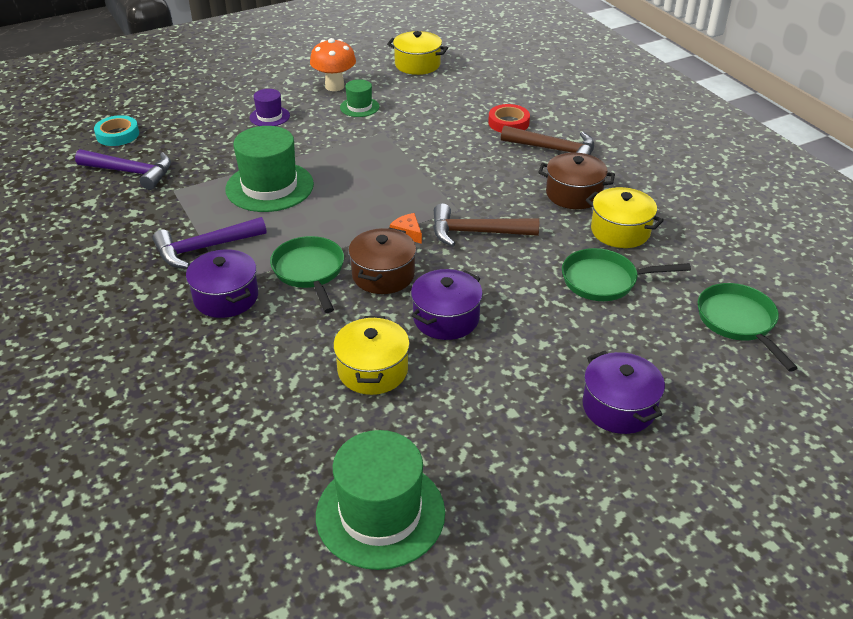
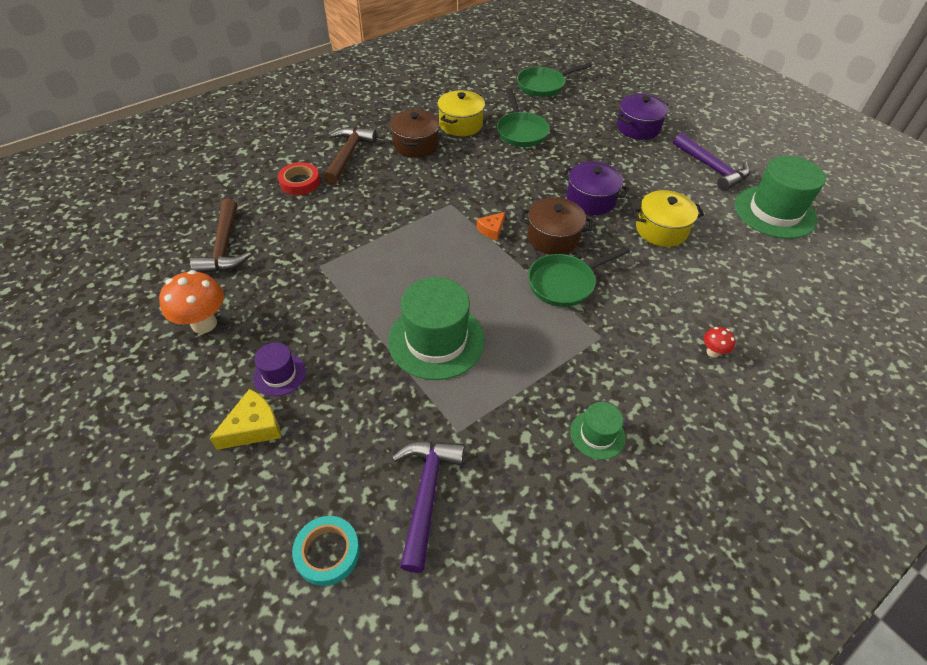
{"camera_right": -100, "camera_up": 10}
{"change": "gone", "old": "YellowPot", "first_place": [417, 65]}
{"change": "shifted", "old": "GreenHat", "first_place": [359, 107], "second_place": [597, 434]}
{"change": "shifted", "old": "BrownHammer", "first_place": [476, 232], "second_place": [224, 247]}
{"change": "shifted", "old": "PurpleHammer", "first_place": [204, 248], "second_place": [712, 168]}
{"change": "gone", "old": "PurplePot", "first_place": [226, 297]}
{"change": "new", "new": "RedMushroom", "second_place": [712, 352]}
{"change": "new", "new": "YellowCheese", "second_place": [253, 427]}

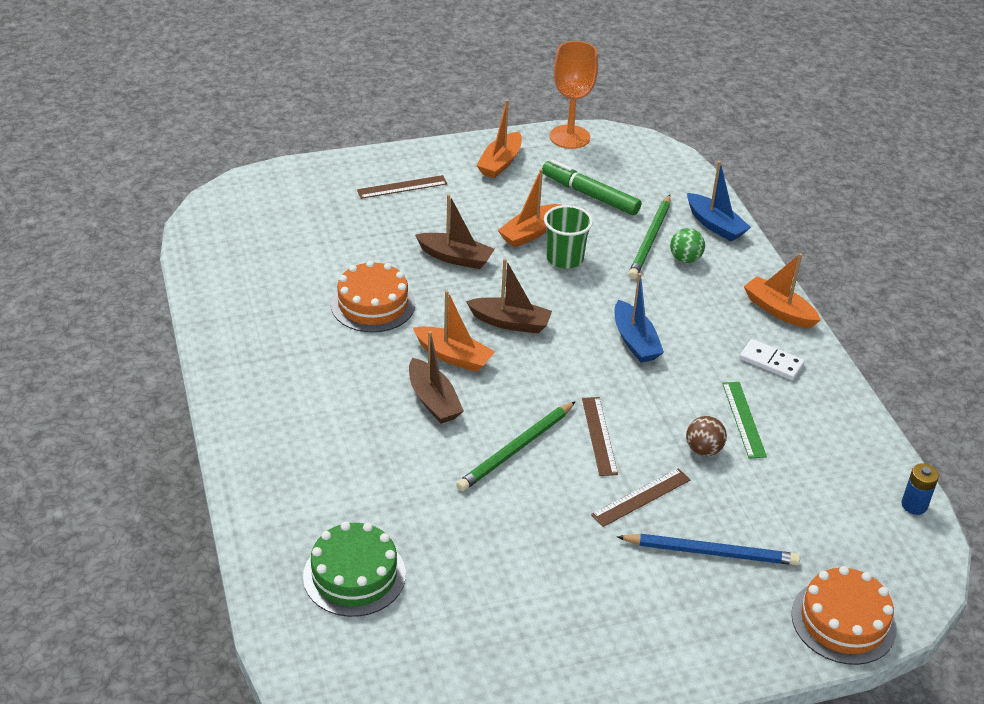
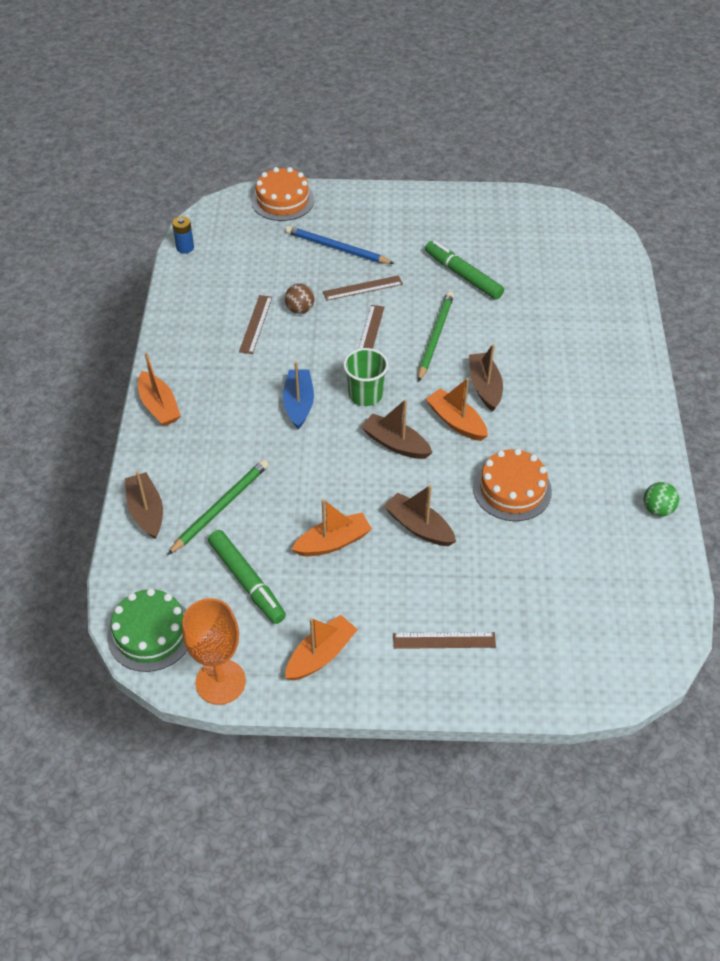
{"camera_right": -160, "camera_up": 10}
{"change": "repainted", "old": "BlueBoat", "new": "BrownBoat", "first_place": [715, 225], "second_place": [146, 511]}
{"change": "shifted", "old": "GreenCup", "first_place": [564, 258], "second_place": [365, 394]}
{"change": "shifted", "old": "GreenBall", "first_place": [685, 259], "second_place": [657, 509]}
{"change": "gone", "old": "WhiteDomino", "first_place": [771, 362]}
{"change": "repainted", "old": "GreenRuler", "new": "BrownRuler", "first_place": [743, 419], "second_place": [256, 324]}
{"change": "rotated", "old": "GreenPencil", "first_place": [516, 449], "second_place": [435, 337], "degrees": -45}
{"change": "shifted", "old": "GreenCake", "first_place": [354, 575], "second_place": [150, 633]}
{"change": "new", "new": "GreenMarker", "second_place": [463, 275]}

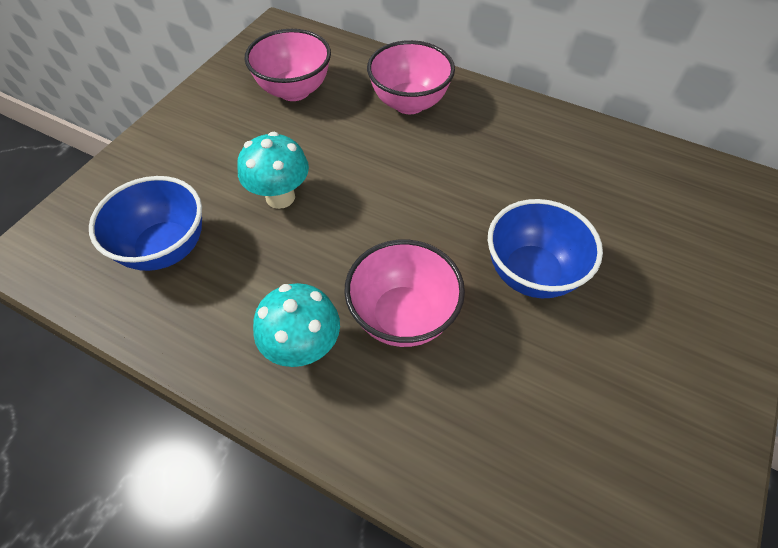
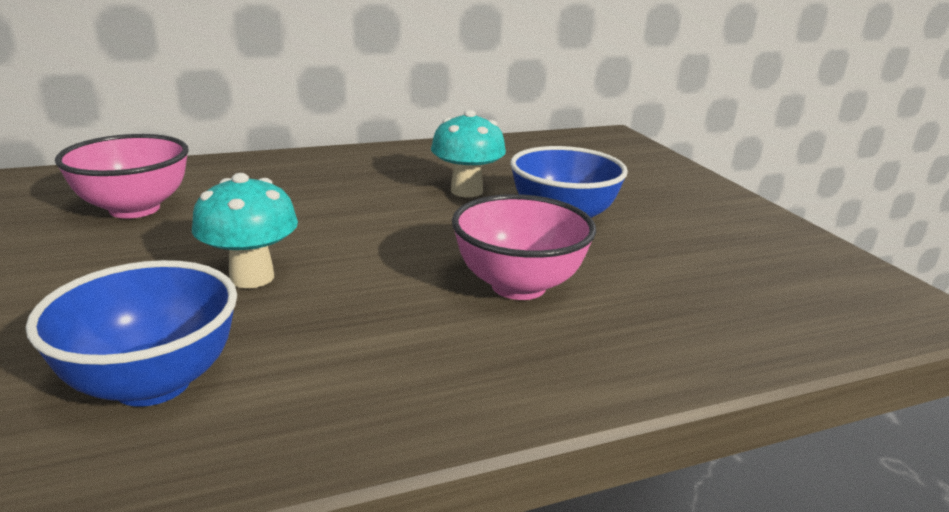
{"camera_right": -50, "camera_up": -30}
{"change": "gone", "old": "PinkBowl", "first_place": [409, 103]}
{"change": "shifted", "old": "TurquoiseMushroom", "first_place": [303, 348], "second_place": [466, 191]}

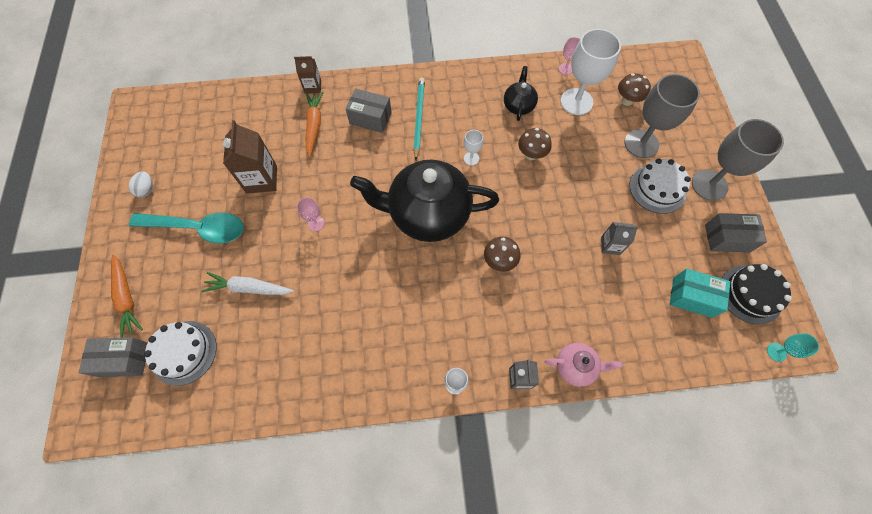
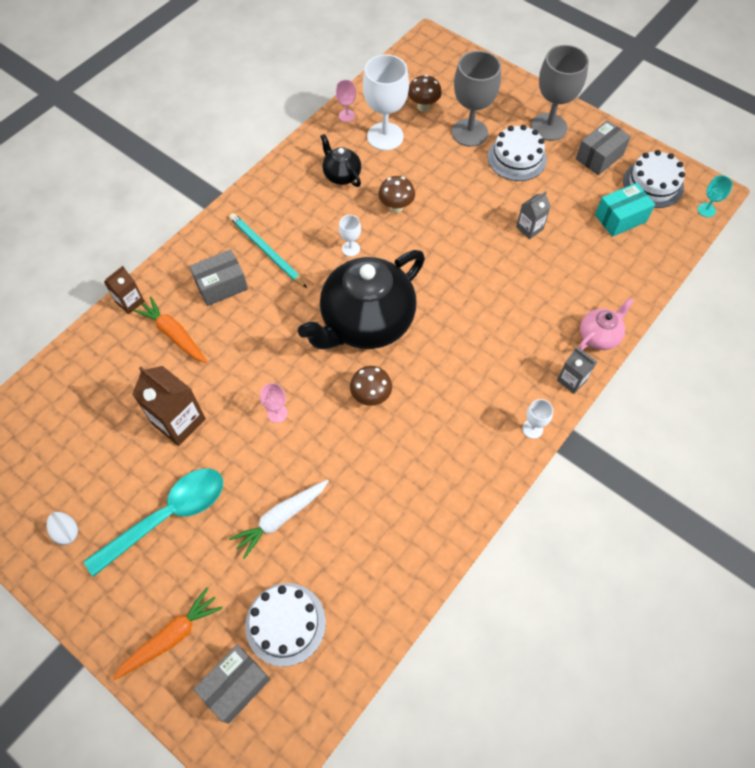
{"camera_right": -45, "camera_up": -5}
{"change": "shifted", "old": "BrownMushroom", "first_place": [499, 261], "second_place": [371, 396]}
{"change": "rotated", "old": "OrangeCarrot", "first_place": [127, 298], "second_place": [171, 637], "degrees": -60}
{"change": "repainted", "old": "BlackCake", "new": "WhiteCake", "first_place": [750, 294], "second_place": [653, 184]}

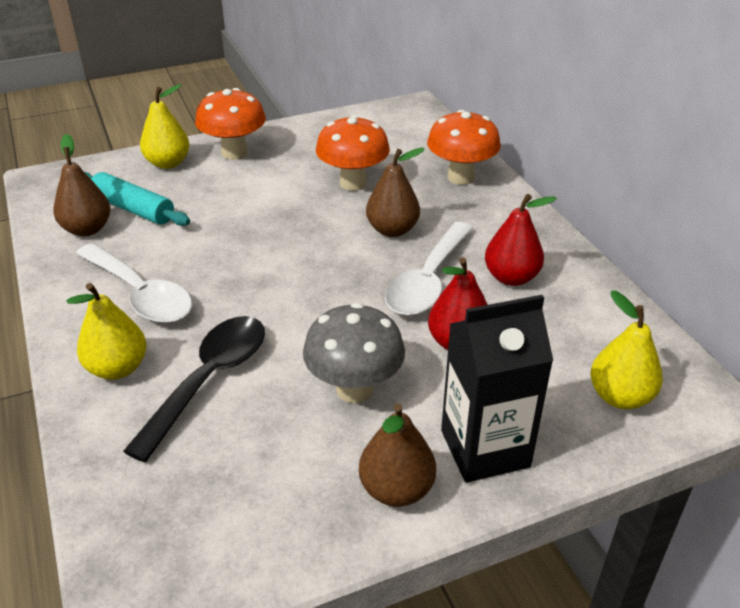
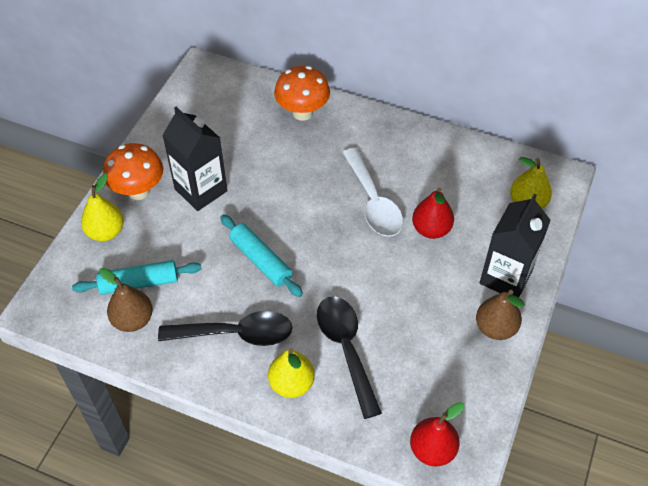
{"camera_right": -45, "camera_up": 15}
{"change": "gone", "old": "OrangeMushroom", "first_place": [353, 183]}
{"change": "gone", "old": "BrownPear", "first_place": [392, 230]}
{"change": "shifted", "old": "RedPear", "first_place": [511, 277], "second_place": [432, 450]}
{"change": "repainted", "old": "WhiteSpoon", "new": "BlackSpoon", "first_place": [140, 294], "second_place": [236, 334]}
{"change": "gone", "old": "GreyMushroom", "first_place": [354, 389]}
{"change": "new", "new": "BlackCarton", "second_place": [201, 190]}
{"change": "new", "new": "TurquoiseRollingPin", "second_place": [261, 260]}

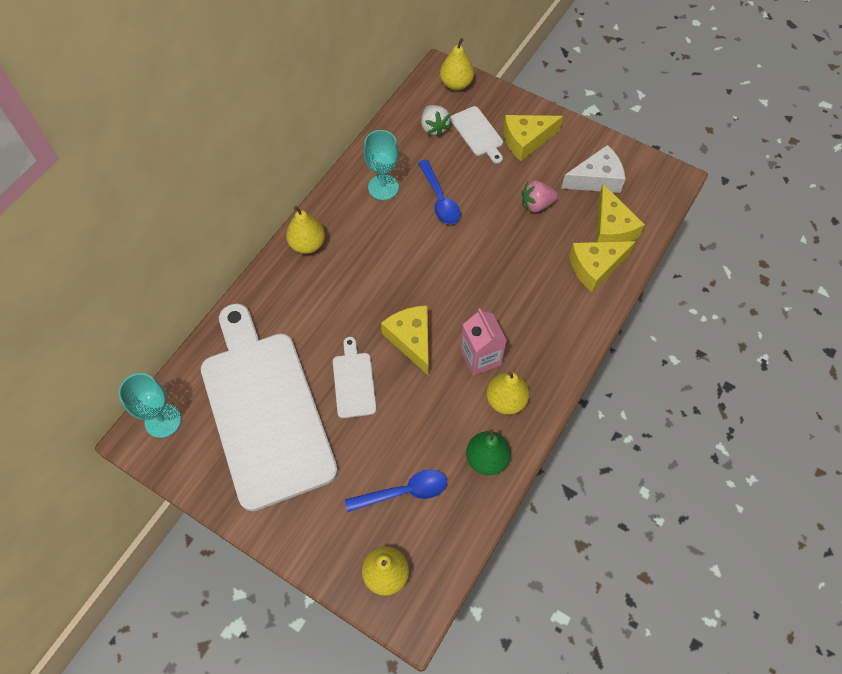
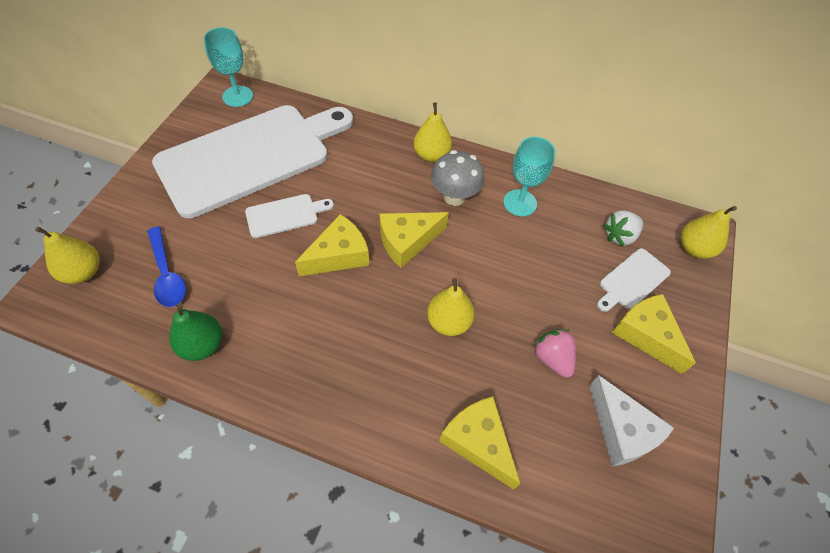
{"camera_right": 75, "camera_up": -5}
{"change": "gone", "old": "BlueSpoon", "first_place": [440, 199]}
{"change": "shifted", "old": "YellowCheese", "first_place": [611, 228], "second_place": [407, 241]}
{"change": "gone", "old": "PinkCarton", "first_place": [480, 357]}
{"change": "shifted", "old": "YellowPear", "first_place": [506, 400], "second_place": [448, 322]}
{"change": "new", "new": "GreyMushroom", "second_place": [454, 197]}

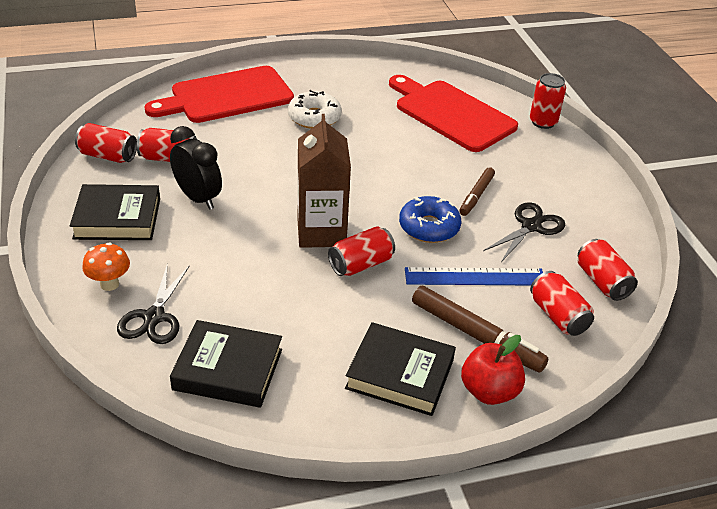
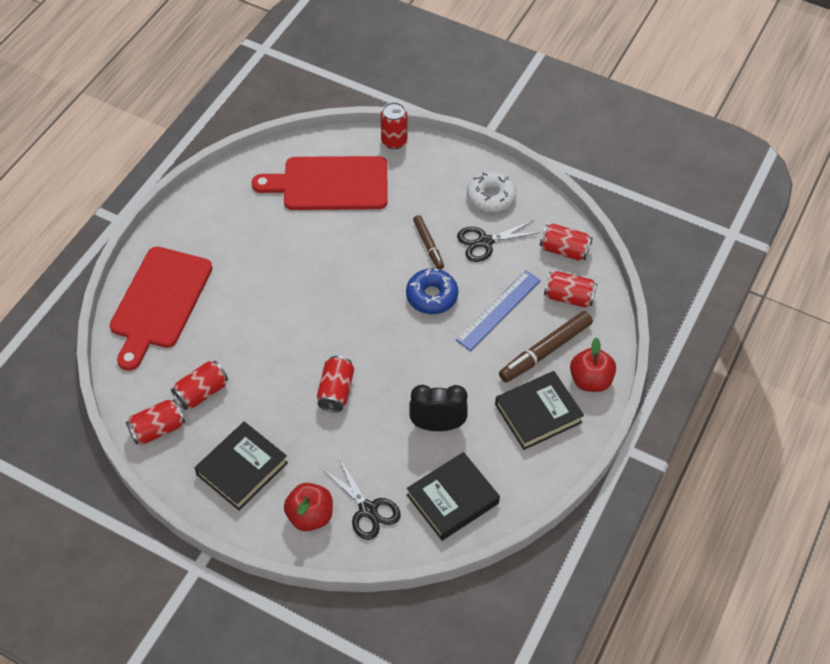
{"camera_right": -45, "camera_up": 15}
{"change": "shifted", "old": "WhiteDonut", "first_place": [314, 117], "second_place": [491, 196]}
{"change": "gone", "old": "BrownCarton", "first_place": [321, 232]}
{"change": "shifted", "old": "BlackClock", "first_place": [198, 198], "second_place": [437, 425]}
{"change": "rotated", "old": "BlackScissors", "first_place": [531, 226], "second_place": [485, 242], "degrees": -105}
{"change": "shifted", "old": "RedCan", "first_place": [361, 264], "second_place": [336, 391]}
{"change": "swapped", "old": "OrangeMushroom", "new": "RedApple", "first_place": [109, 284], "second_place": [310, 516]}
{"change": "rotated", "old": "BrownMarker", "first_place": [476, 336], "second_place": [545, 351], "degrees": 150}

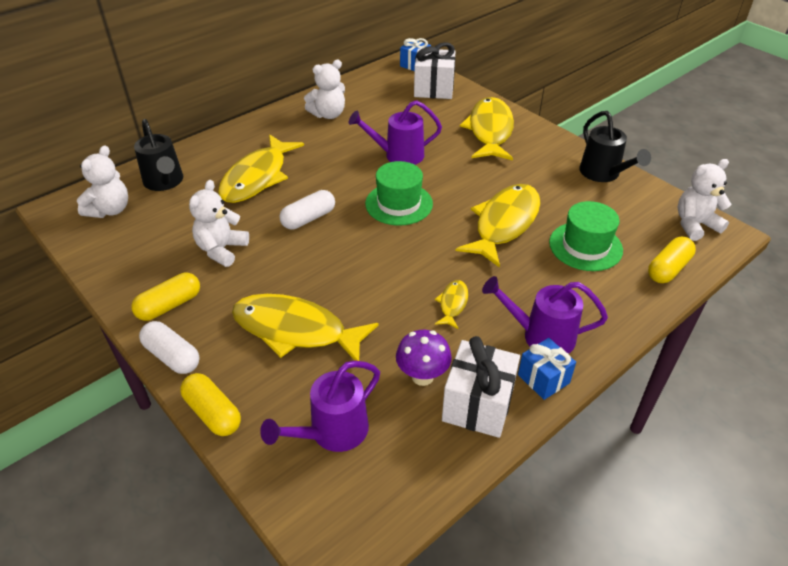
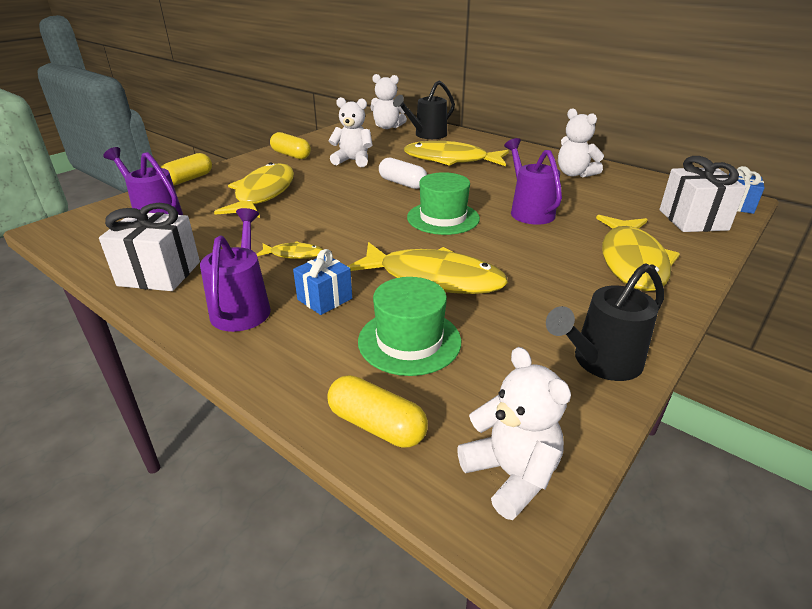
{"camera_right": 80, "camera_up": -10}
{"change": "rotated", "old": "YellowFish", "first_place": [490, 131], "second_place": [632, 261], "degrees": 105}
{"change": "gone", "old": "WhiteCapsule", "first_place": [172, 356]}
{"change": "gone", "old": "PurpleMushroom", "first_place": [422, 376]}
{"change": "shifted", "old": "BlueGift", "first_place": [543, 379], "second_place": [325, 299]}

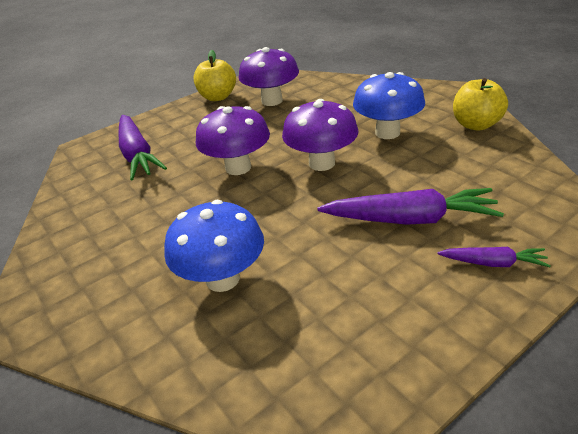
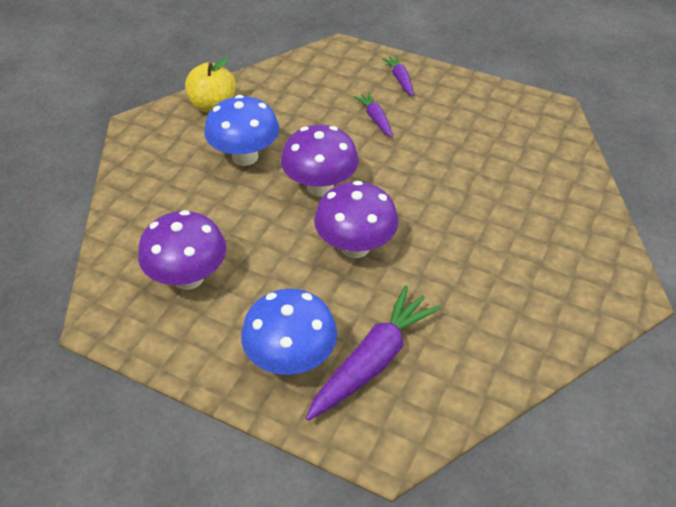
{"camera_right": -120, "camera_up": 10}
{"change": "gone", "old": "YellowApple", "first_place": [218, 97]}
{"change": "scaled", "old": "PurpleCarrot", "first_place": [410, 219], "second_place": [375, 119], "factor": 0.52}
{"change": "shifted", "old": "BlueMushroom", "first_place": [222, 279], "second_place": [291, 359]}

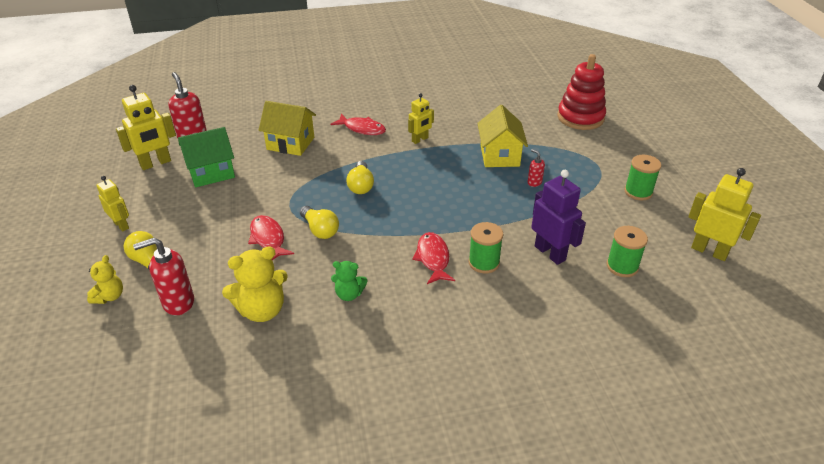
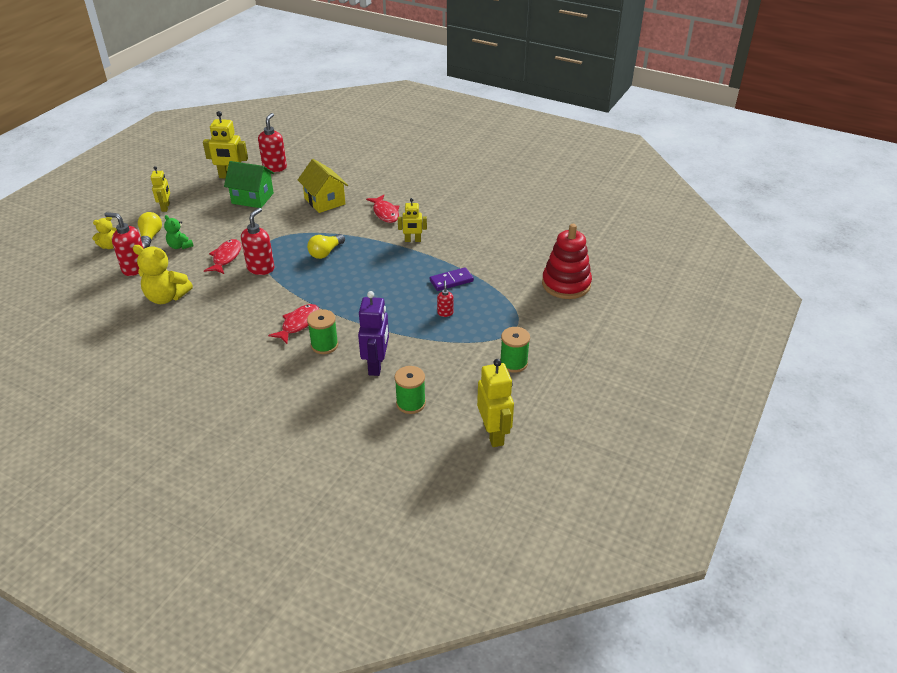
{"camera_right": 40, "camera_up": 0}
{"change": "swapped", "old": "YellowHouse", "new": "PurpleDomino", "first_place": [499, 156], "second_place": [451, 281]}
{"change": "swapped", "old": "YellowLightBulb", "new": "RedSoapDispenser", "first_place": [320, 230], "second_place": [261, 268]}
{"change": "shifted", "old": "GreenTeddyBear", "first_place": [349, 294], "second_place": [180, 246]}

